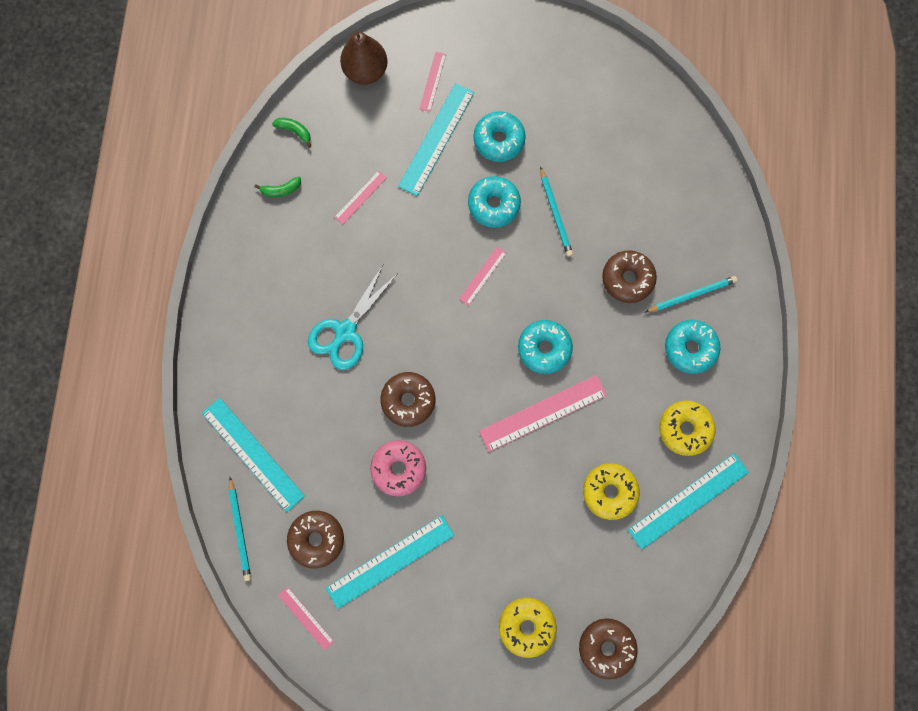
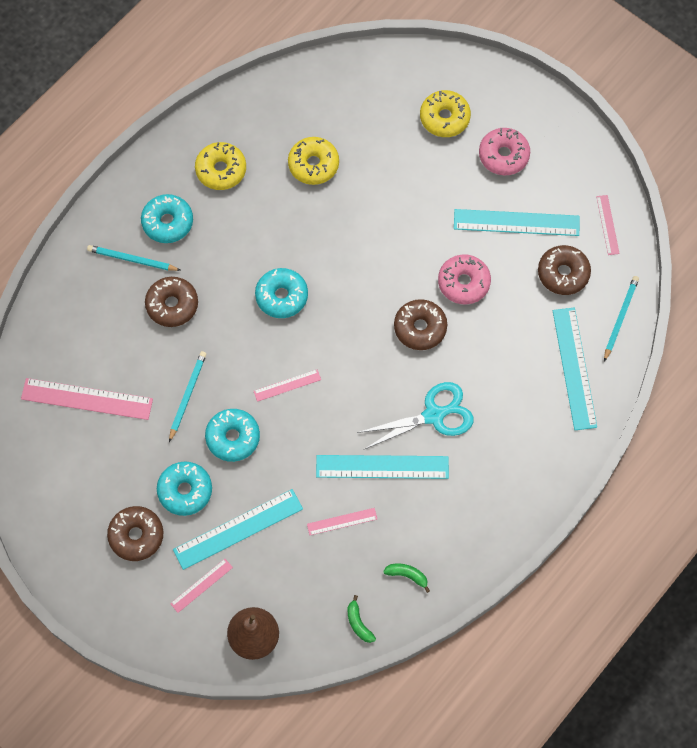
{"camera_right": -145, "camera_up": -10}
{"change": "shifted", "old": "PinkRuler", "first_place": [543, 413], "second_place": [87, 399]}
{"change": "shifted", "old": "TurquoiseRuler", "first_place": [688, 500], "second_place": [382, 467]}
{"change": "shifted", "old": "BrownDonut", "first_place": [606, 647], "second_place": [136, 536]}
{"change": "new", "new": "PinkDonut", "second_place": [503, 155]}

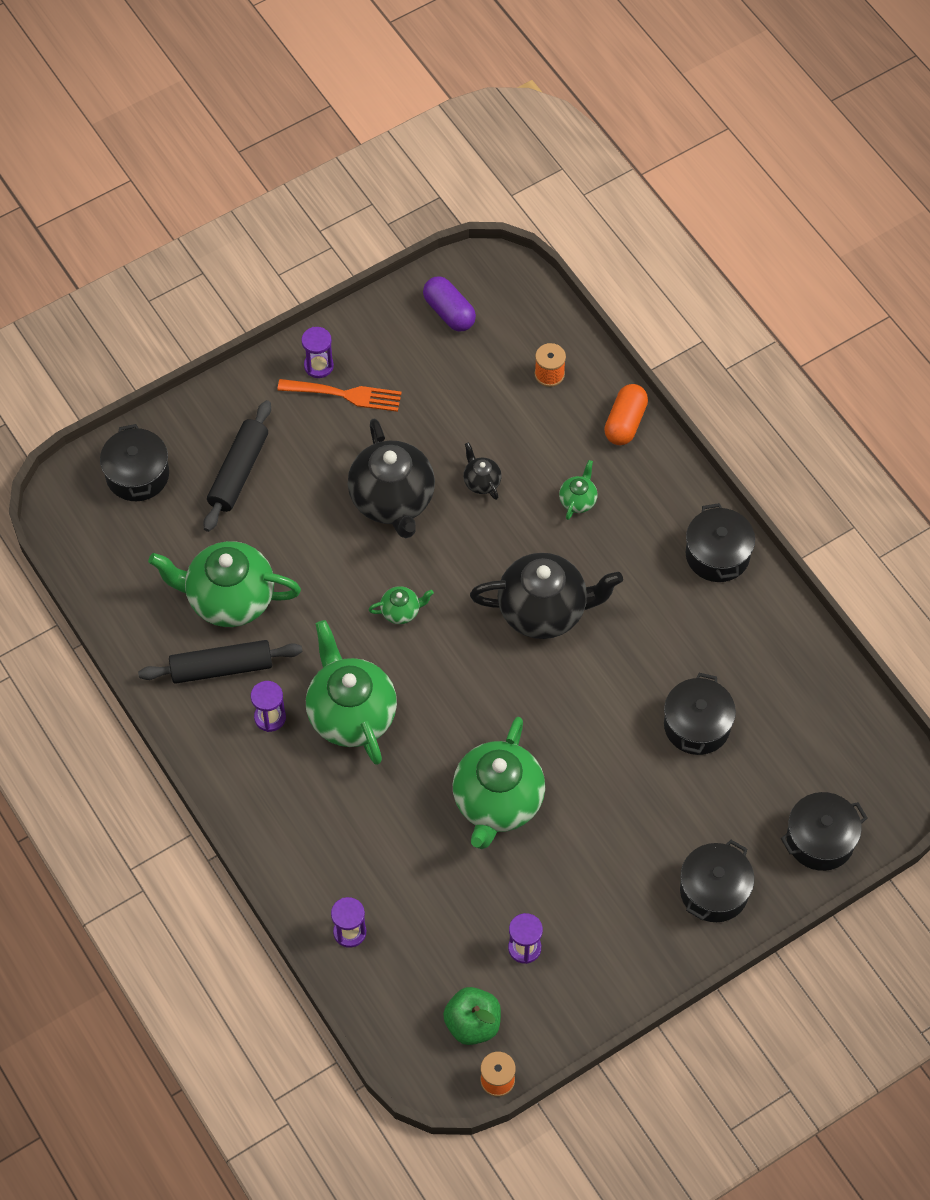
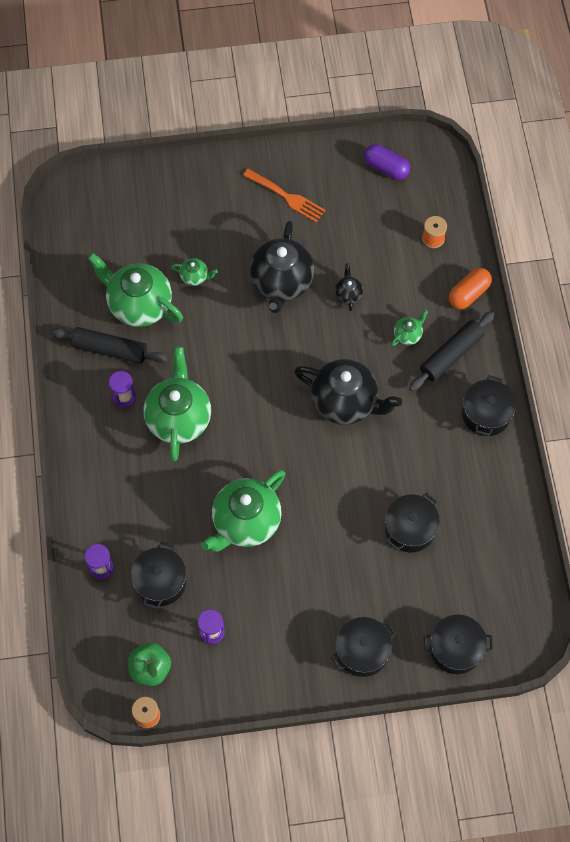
{"camera_right": 25, "camera_up": 5}
{"change": "rotated", "old": "PurpleCapsule", "first_place": [449, 312], "second_place": [386, 168], "degrees": -45}
{"change": "gone", "old": "PurpleHourglass", "first_place": [318, 366]}
{"change": "shifted", "old": "BlackRollingPin", "first_place": [238, 472], "second_place": [451, 355]}
{"change": "shifted", "old": "BlackPot", "first_place": [137, 475], "second_place": [160, 581]}
{"change": "shifted", "old": "GreenTeapot", "first_place": [401, 611], "second_place": [195, 277]}

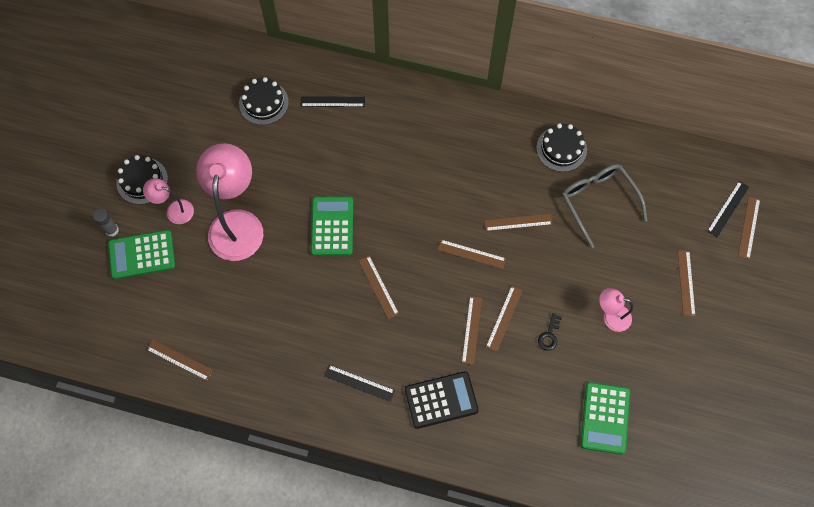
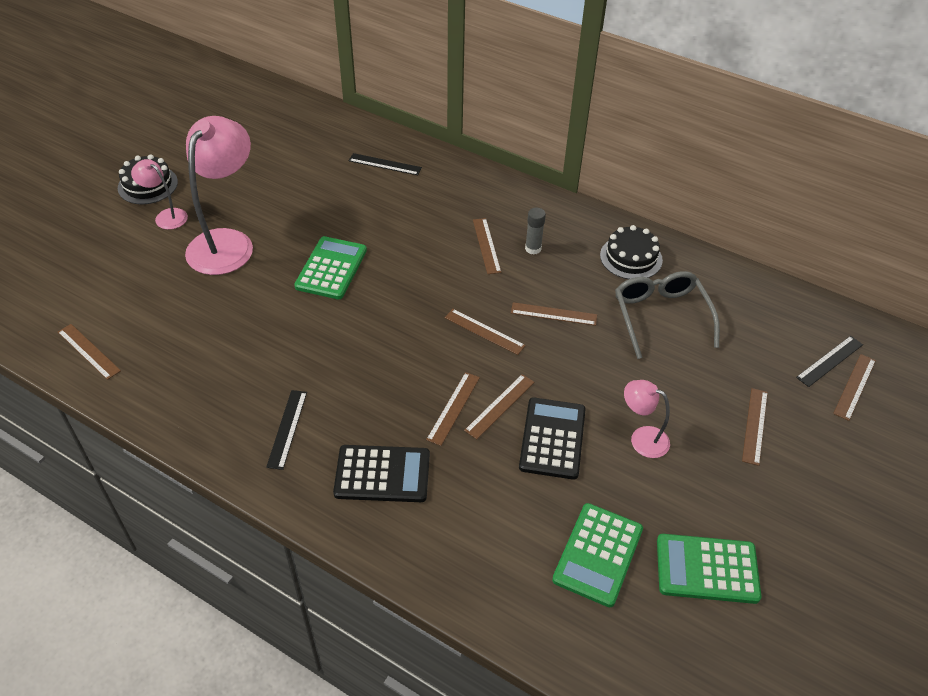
{"camera_right": 15, "camera_up": -20}
{"change": "gone", "old": "BlackCake", "first_place": [263, 103]}
{"change": "shifted", "old": "GreyGlueStick", "first_place": [111, 230], "second_place": [533, 249]}
{"change": "shifted", "old": "GreenCalculator", "first_place": [142, 254], "second_place": [707, 569]}
{"change": "shifted", "old": "BrownRuler", "first_place": [378, 287], "second_place": [486, 245]}
{"change": "swapped", "old": "BlackKey", "new": "BlackCalculator", "first_place": [549, 335], "second_place": [552, 438]}
{"change": "rotated", "old": "BlackRuler", "first_place": [359, 383], "second_place": [287, 429], "degrees": 60}

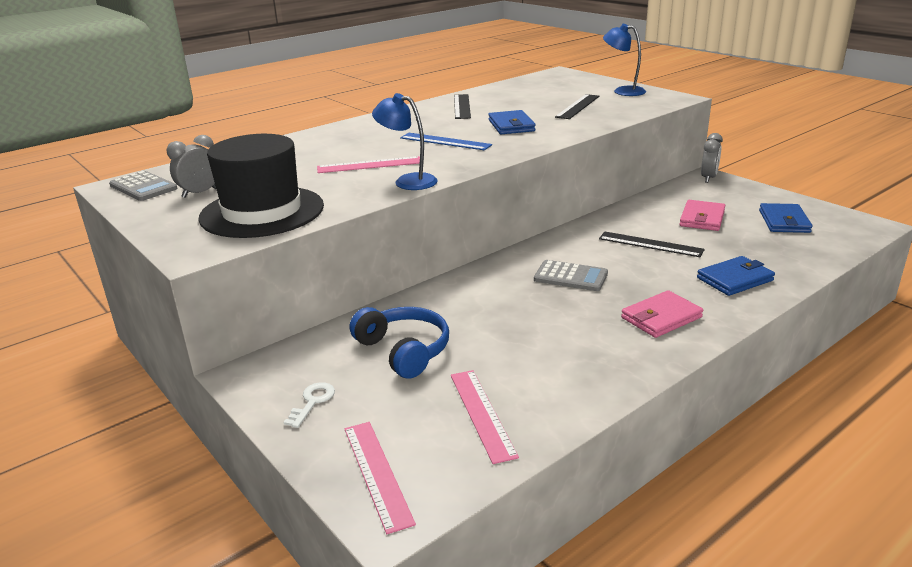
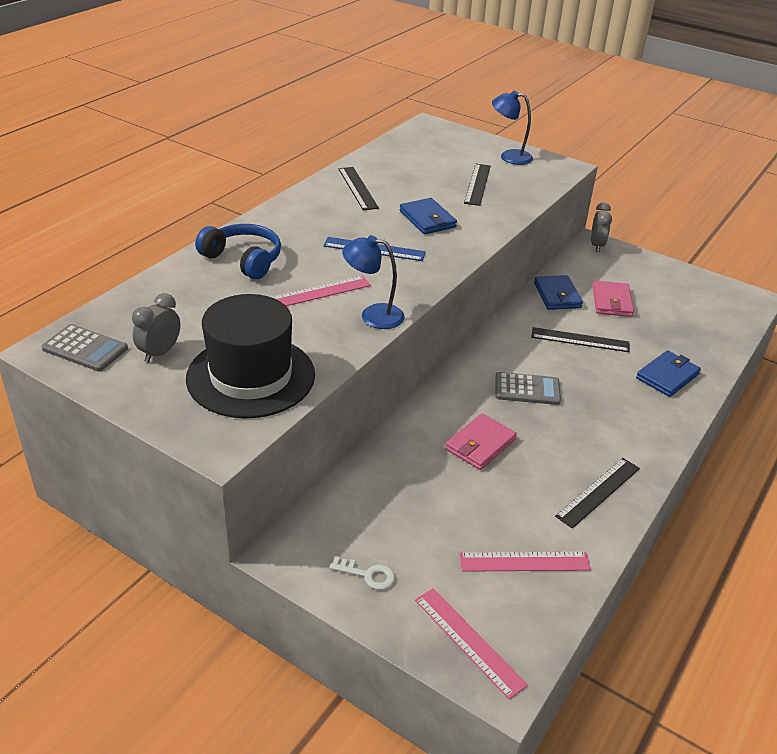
{"camera_right": -20, "camera_up": 10}
{"change": "shifted", "old": "BlueWallet", "first_place": [784, 221], "second_place": [557, 295]}
{"change": "shifted", "old": "PinkWallet", "first_place": [661, 318], "second_place": [480, 444]}
{"change": "shifted", "old": "BlueHeadphones", "first_place": [404, 350], "second_place": [243, 259]}
{"change": "rotated", "old": "PinkRuler", "first_place": [482, 414], "second_place": [524, 562], "degrees": -60}
{"change": "rotated", "old": "WhiteKey", "first_place": [312, 402], "second_place": [367, 575], "degrees": 105}
{"change": "new", "new": "BlackRuler", "second_place": [598, 492]}

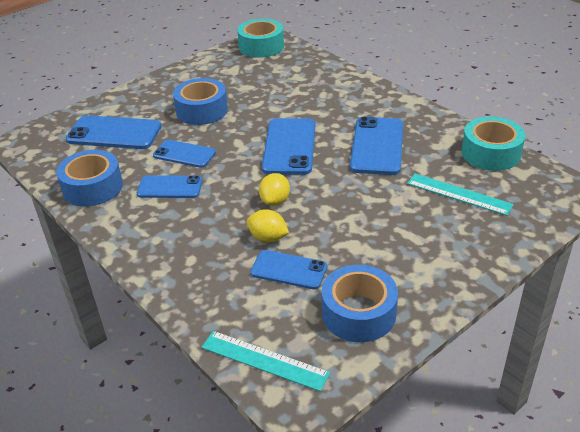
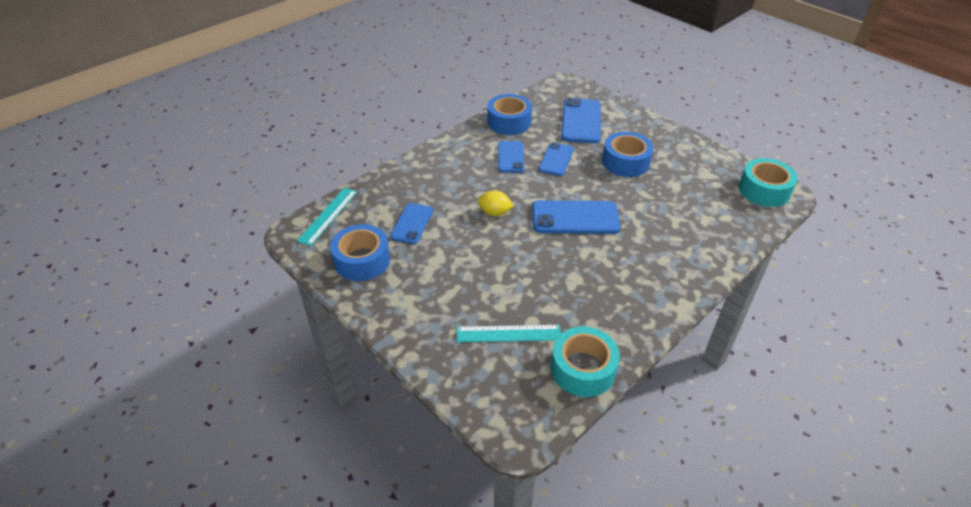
{"camera_right": 85, "camera_up": 5}
{"change": "gone", "old": "BluePhone", "first_place": [377, 146]}
{"change": "rotated", "old": "TurquoiseRuler", "first_place": [459, 194], "second_place": [508, 334], "degrees": 60}
{"change": "gone", "old": "YellowLemon", "first_place": [268, 238]}

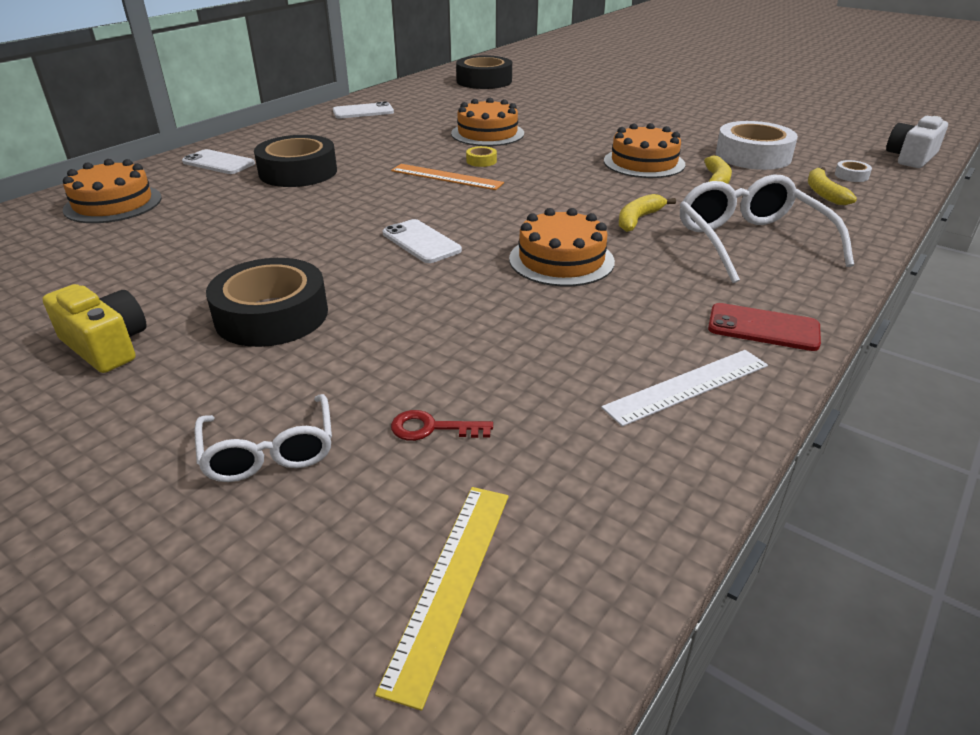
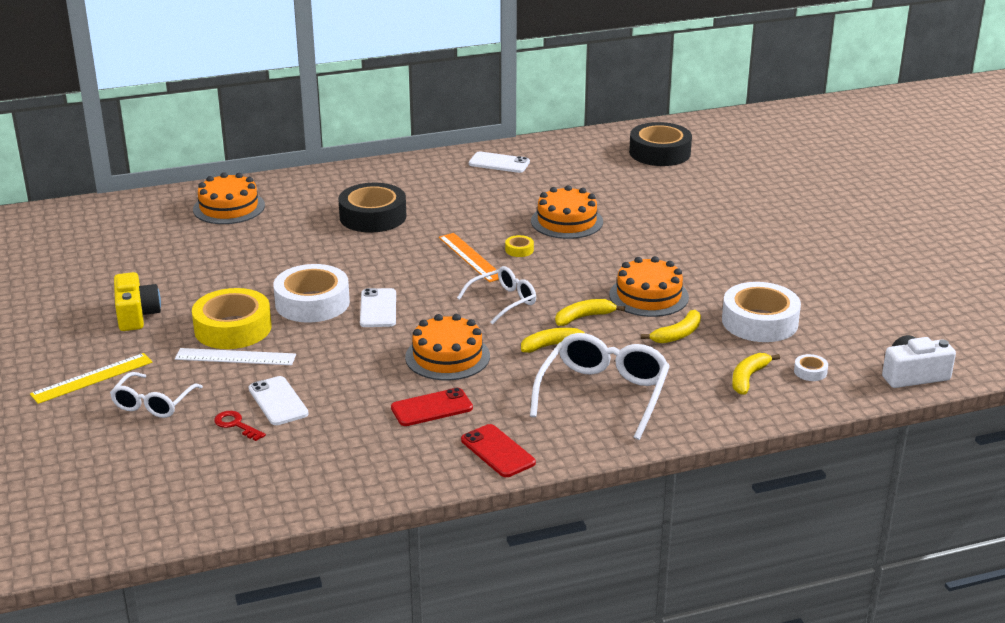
{"camera_right": 35, "camera_up": -5}
{"change": "shifted", "old": "WhitePhone", "first_place": [218, 163], "second_place": [278, 401]}
{"change": "repainted", "old": "BlackTape", "new": "YellowTape", "first_place": [272, 315], "second_place": [233, 328]}
{"change": "shifted", "old": "WhiteRuler", "first_place": [687, 386], "second_place": [235, 357]}
{"change": "shifted", "old": "YellowRuler", "first_place": [450, 583], "second_place": [92, 378]}
{"change": "new", "new": "WhiteTape", "second_place": [312, 303]}
{"change": "new", "new": "WhiteGlasses", "second_place": [503, 301]}
{"change": "new", "new": "YellowBanana", "second_place": [584, 317]}
{"change": "new", "new": "RedPhone", "second_place": [431, 408]}

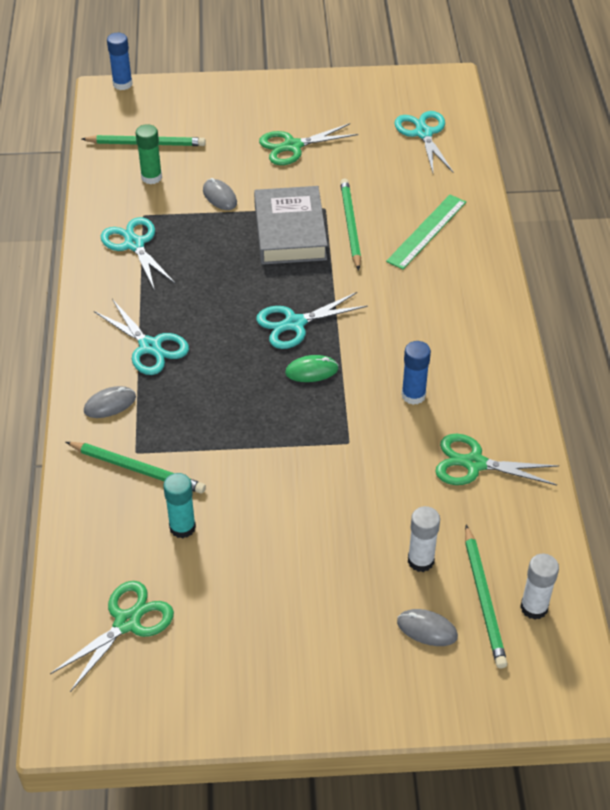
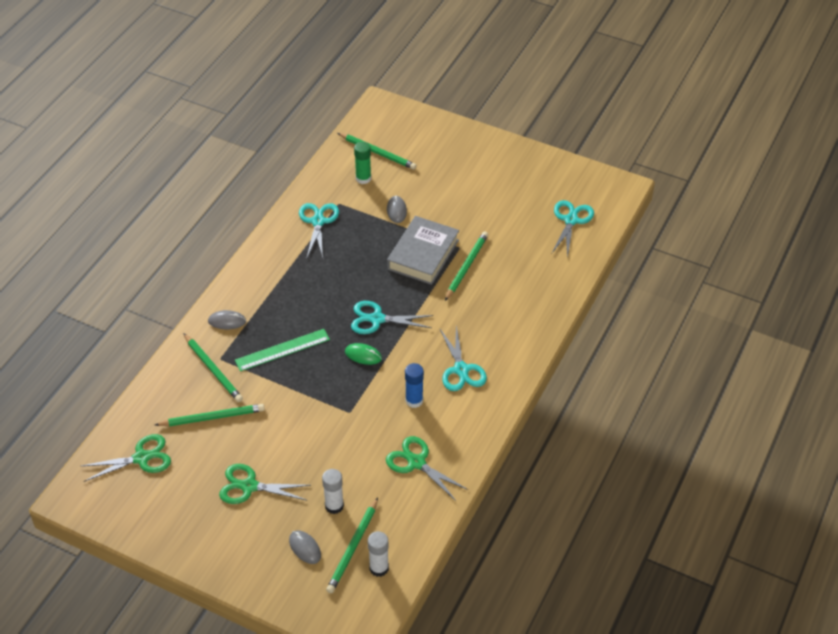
{"camera_right": 30, "camera_up": 0}
{"change": "gone", "old": "BlueGlueStick", "first_place": [122, 84]}
{"change": "shifted", "old": "GreenScissors", "first_place": [292, 146], "second_place": [249, 486]}
{"change": "shifted", "old": "GreenRuler", "first_place": [427, 231], "second_place": [282, 350]}
{"change": "shifted", "old": "TurquoiseScissors", "first_place": [150, 347], "second_place": [461, 370]}
{"change": "swapped", "old": "TurquoiseGlueStick", "new": "GreenPencil", "first_place": [182, 527], "second_place": [212, 417]}

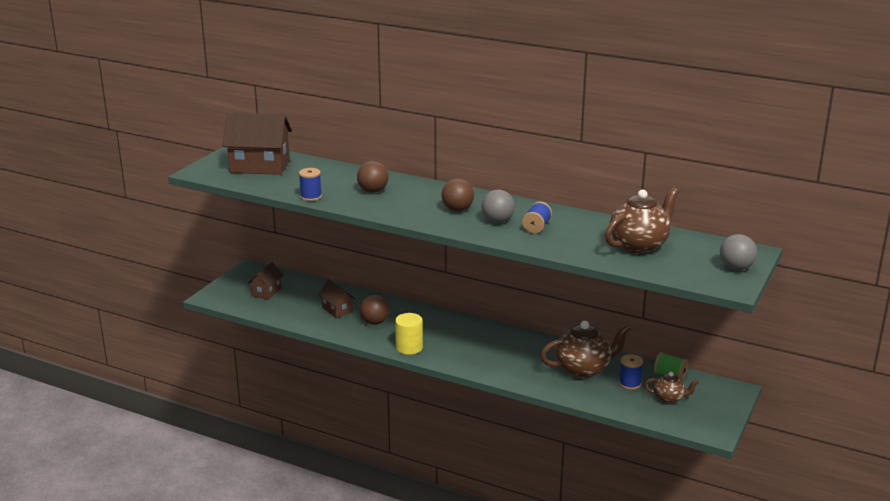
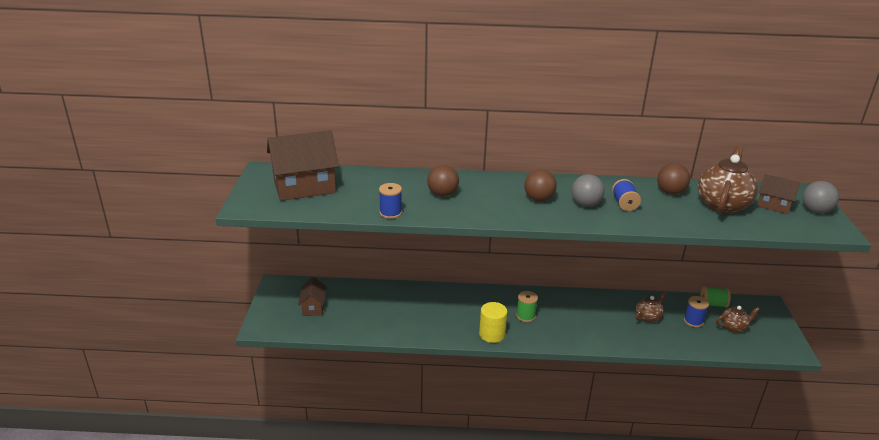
{"camera_right": -25, "camera_up": 5}
{"change": "shifted", "old": "BrownHouse", "first_place": [337, 310], "second_place": [773, 205]}
{"change": "shifted", "old": "BrownBall", "first_place": [375, 322], "second_place": [670, 192]}
{"change": "scaled", "old": "BrownTeapot", "first_place": [583, 369], "second_place": [648, 317], "factor": 0.54}
{"change": "new", "new": "GreenSpool", "second_place": [525, 316]}

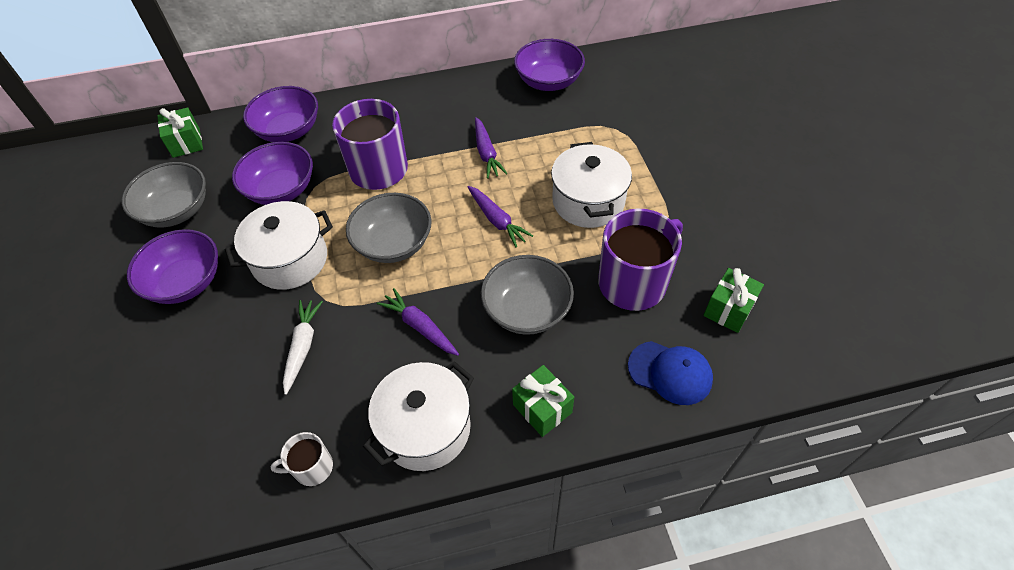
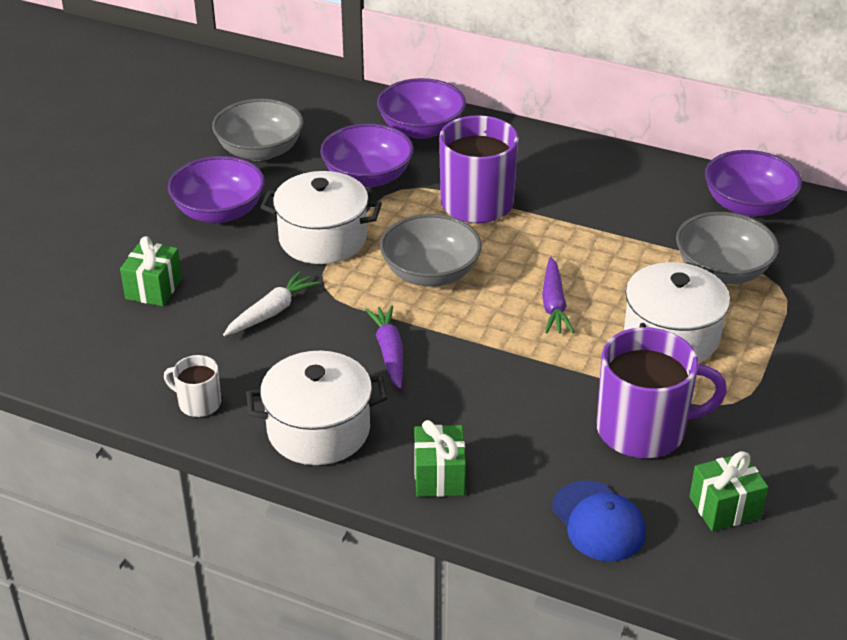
{"camera_right": 35, "camera_up": -15}
{"change": "shifted", "old": "GreenGift", "first_place": [186, 143], "second_place": [154, 288]}
{"change": "gone", "old": "PurpleCarrot", "first_place": [486, 153]}
{"change": "shifted", "old": "GreyBowl", "first_place": [527, 310], "second_place": [722, 270]}

